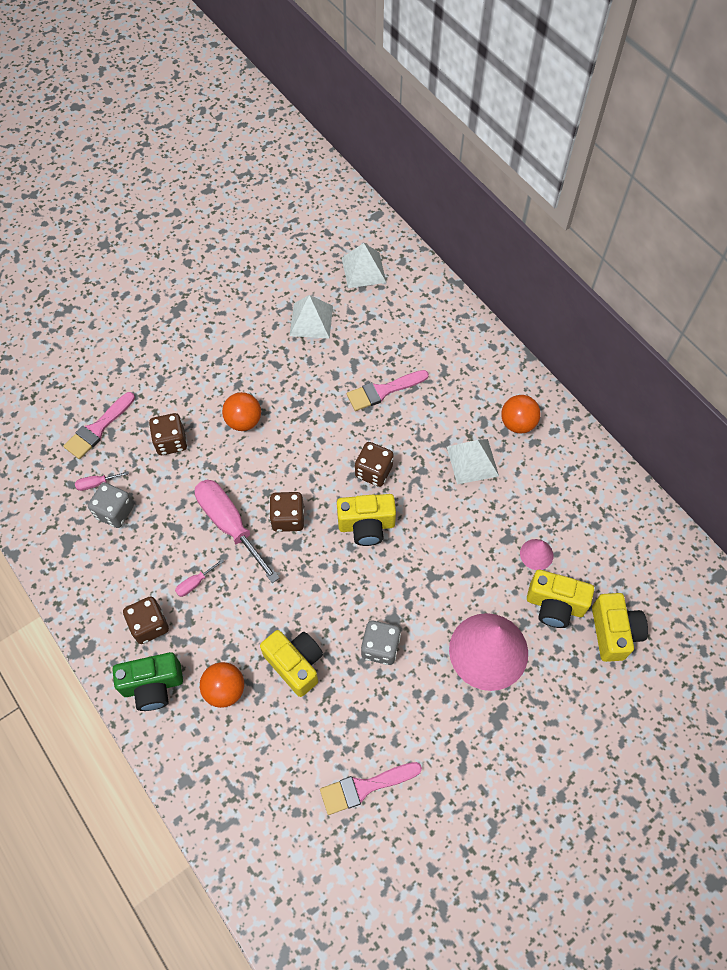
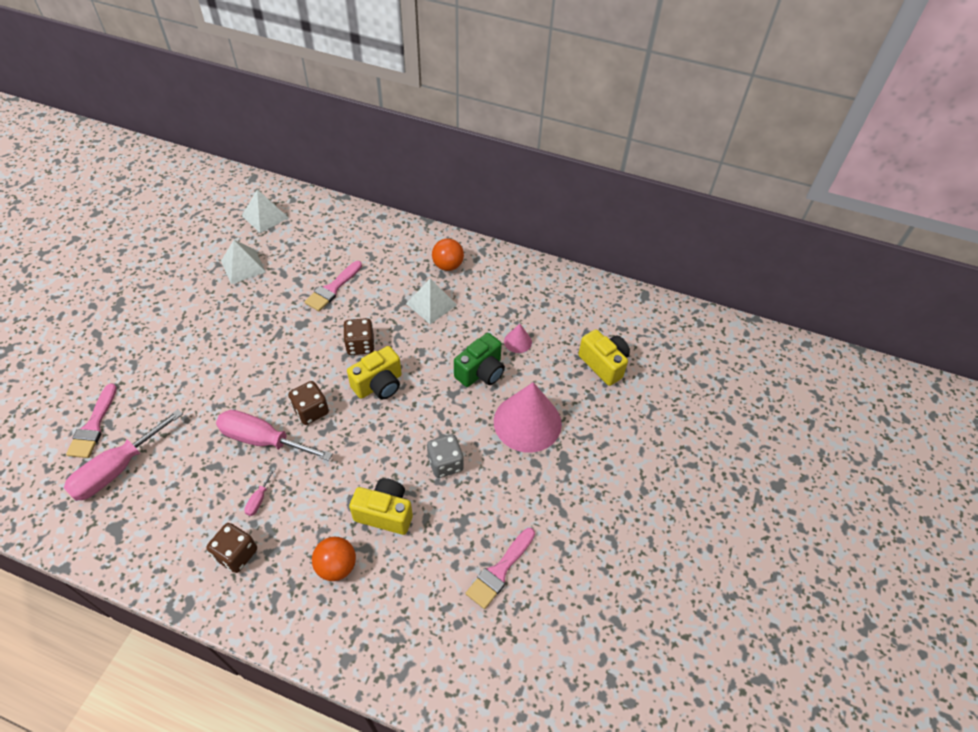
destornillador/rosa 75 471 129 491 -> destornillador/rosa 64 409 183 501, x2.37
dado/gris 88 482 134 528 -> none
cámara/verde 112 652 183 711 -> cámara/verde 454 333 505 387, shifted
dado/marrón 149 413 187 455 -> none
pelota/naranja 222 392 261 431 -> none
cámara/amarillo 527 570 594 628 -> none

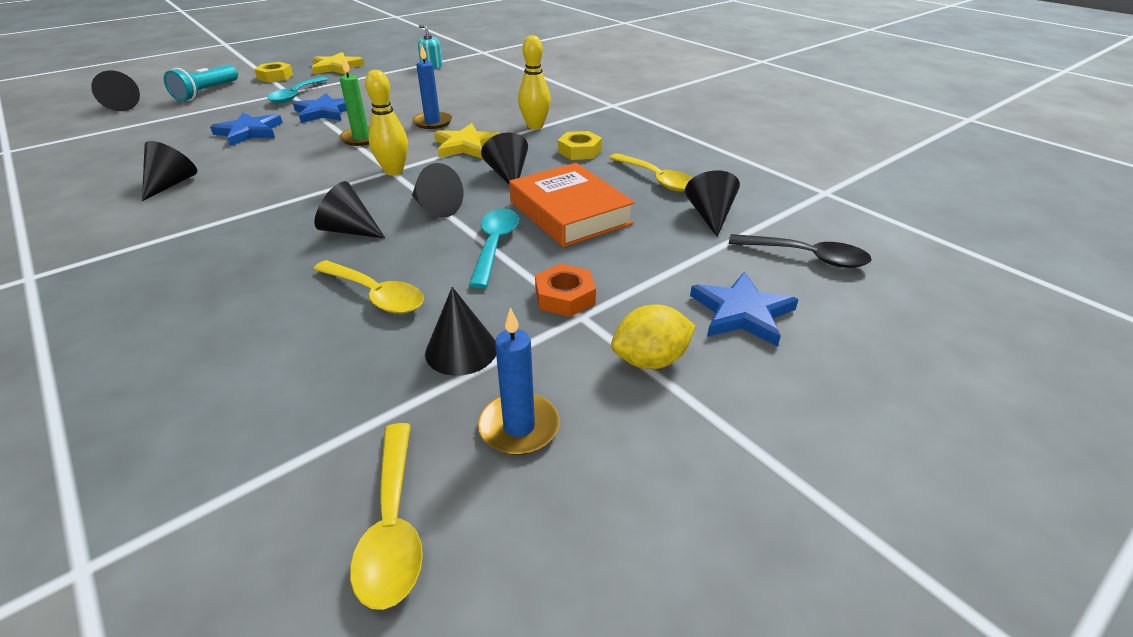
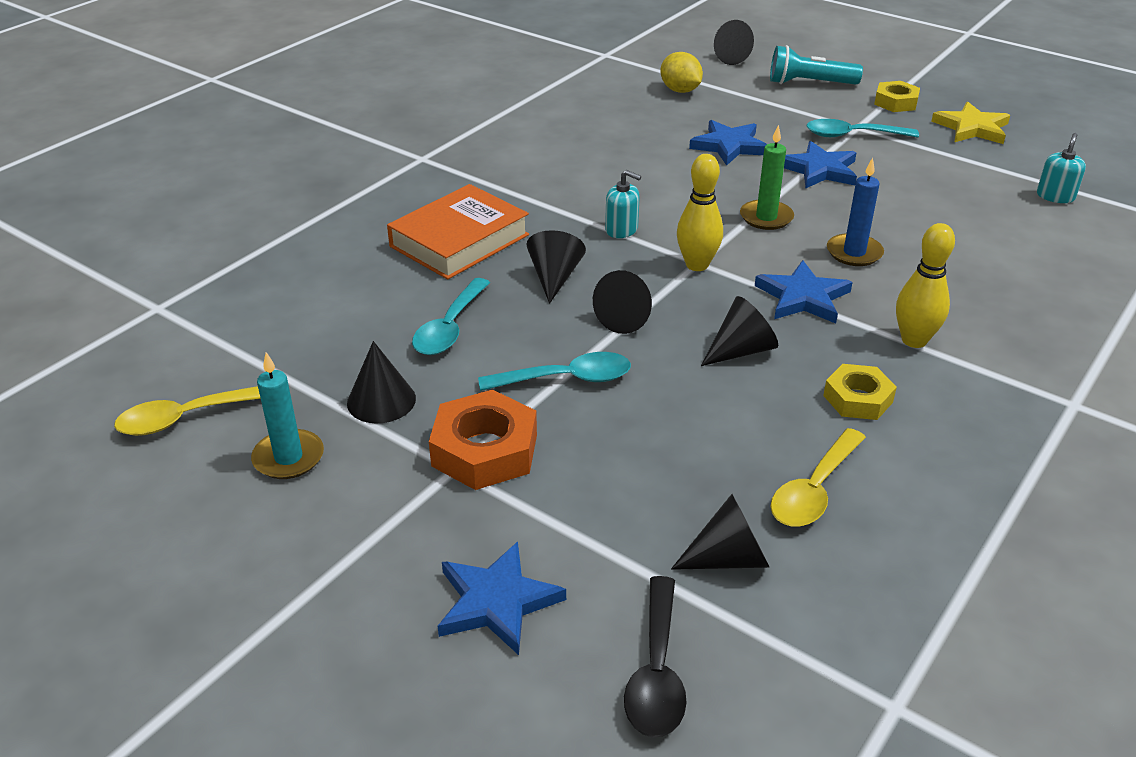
cono/negro 142 141 197 201 -> none
cuchara/amarillo 313 260 424 314 -> cuchara/turquesa 412 278 490 355
estrella/amarillo 434 123 500 158 -> estrella/azul 755 260 853 323
vela/azul 478 307 559 455 -> vela/turquesa 251 352 324 479
libro/naranja 509 163 635 247 -> libro/naranja 387 184 529 279, shifted
tuerca/naranja 535 264 596 317 -> tuerca/naranja 429 389 537 490, x1.56
limón/amarillo 611 304 695 369 -> limón/amarillo 660 52 703 93, shifted
none -> dispensador de jabón/turquesa 605 170 641 238

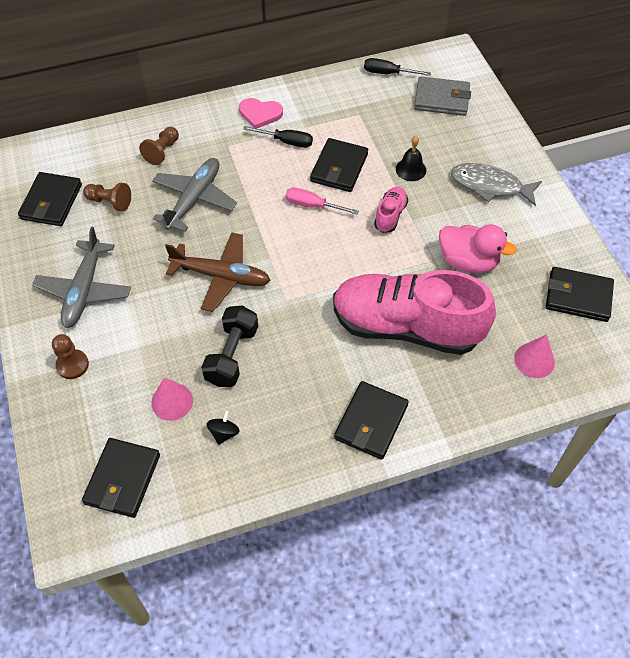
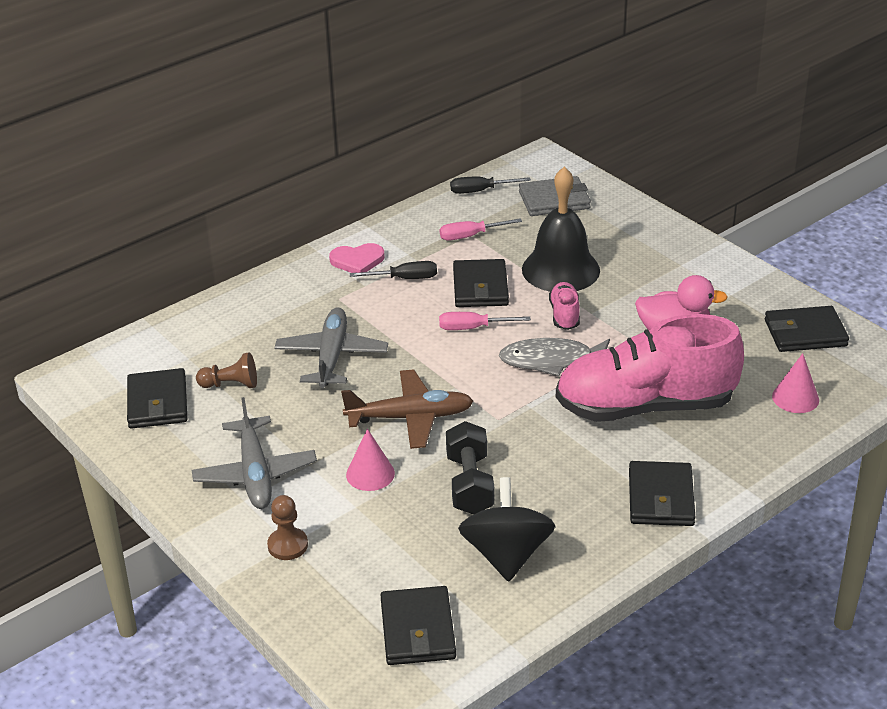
peón/marrón 139 127 179 165 -> none
cono/rosa 151 377 193 421 -> cono/rosa 346 429 395 491, shifted
peonza/negro 206 411 240 445 -> peonza/negro 458 477 555 582, x2.33
campana/negro 396 136 426 181 -> campana/negro 522 167 600 292, x2.12
pez/gris 451 163 542 206 -> pez/gris 499 338 610 377, shifted
none -> destornillador/rosa 440 218 522 241

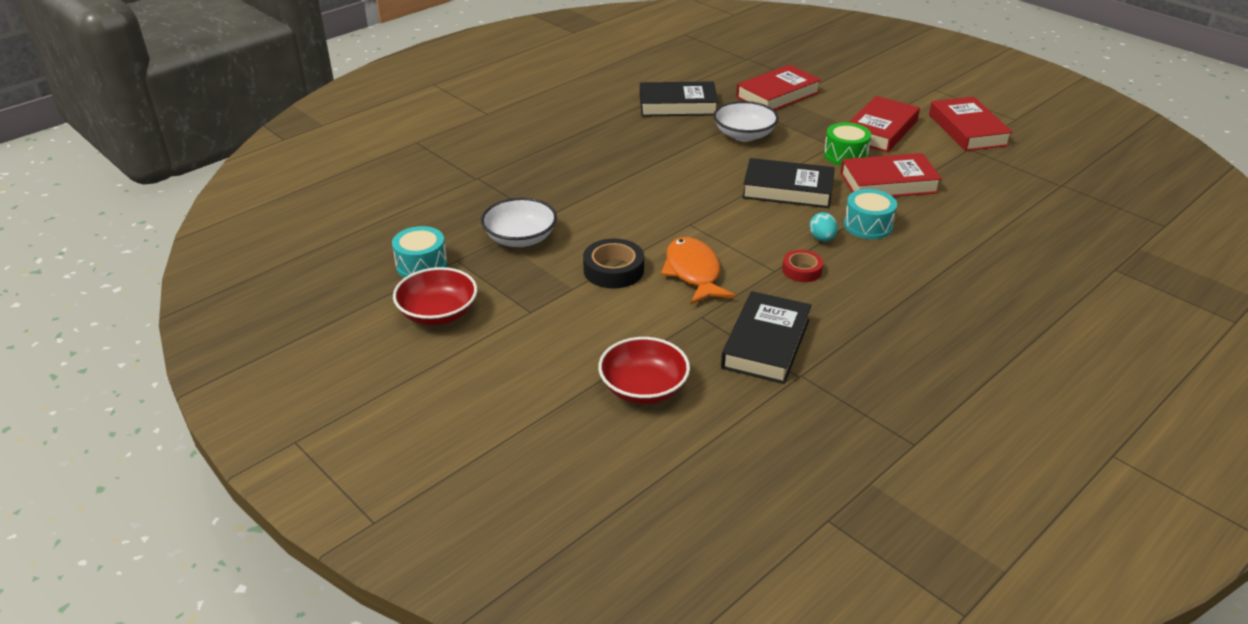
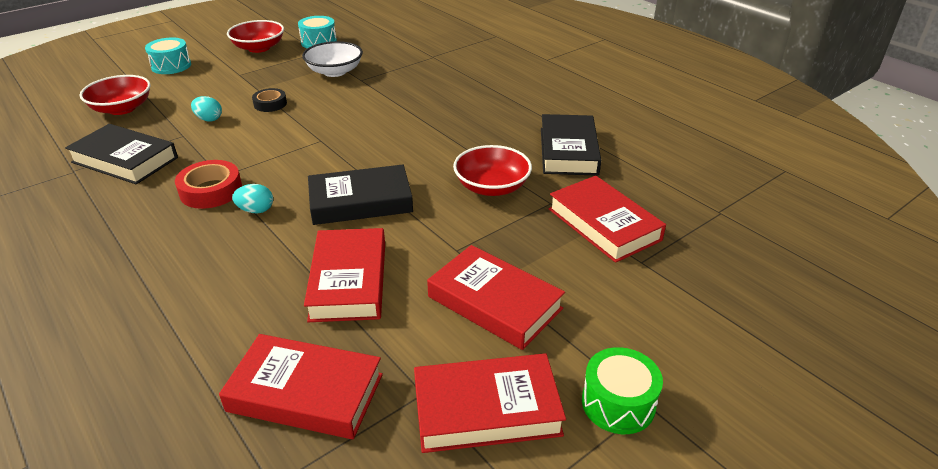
cinta adhesiva/negro 583 238 644 289 -> cinta adhesiva/negro 252 88 287 112, x0.65
pez/naranja 661 237 735 305 -> none
cuenco/blanco 713 101 779 142 -> cuenco/rojo 453 145 532 196
libro/negro 742 158 835 208 -> libro/negro 308 165 413 225, 60 degrees clockwise
cinta adhesiva/rojo 782 250 823 282 -> cinta adhesiva/rojo 175 160 242 209, x1.53
tambor/verde 824 122 871 165 -> tambor/verde 582 347 663 434, shifted
tambor/turquesa 844 189 897 239 -> tambor/turquesa 145 38 191 74, shifted
none -> huevo/turquesa 191 96 222 122
none -> libro/rojo 219 334 383 439

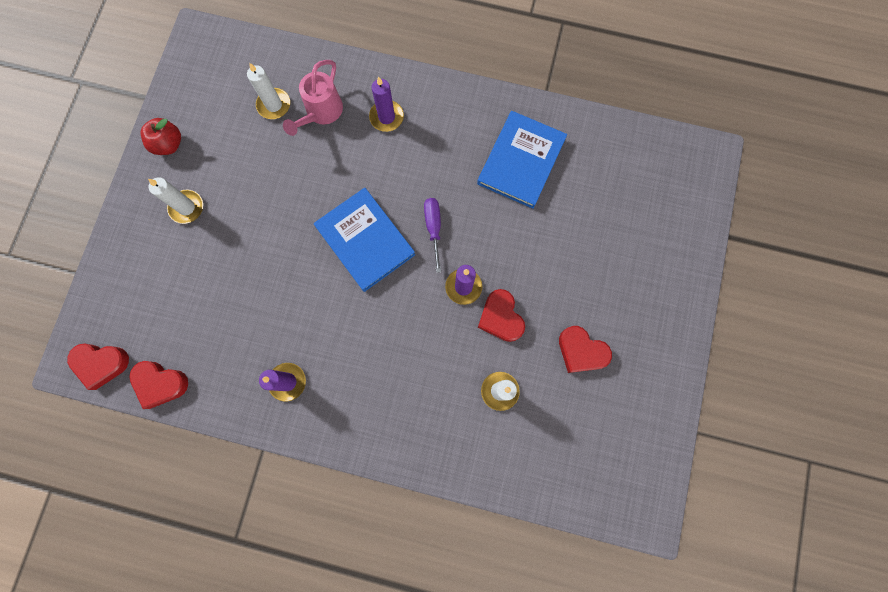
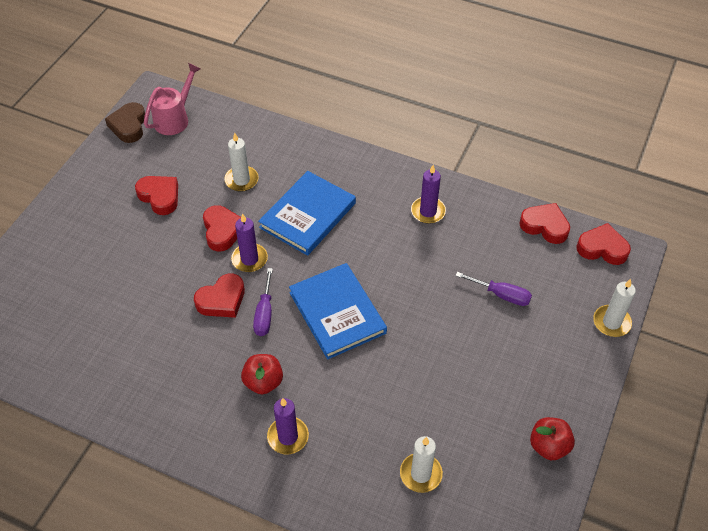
vela/blanco 148 177 203 224 -> vela/blanco 593 279 636 337, shifted
regadera/rosa 283 60 343 136 -> regadera/rosa 144 63 201 135, shifted
libro/azul 477 111 567 209 -> libro/azul 258 171 356 256, shifted
none -> corazón/marrón 105 102 145 143
none -> corazón/rojo 194 273 245 318
none -> manzana/rojo 241 354 283 394
none -> destornillador/morado 456 272 532 306

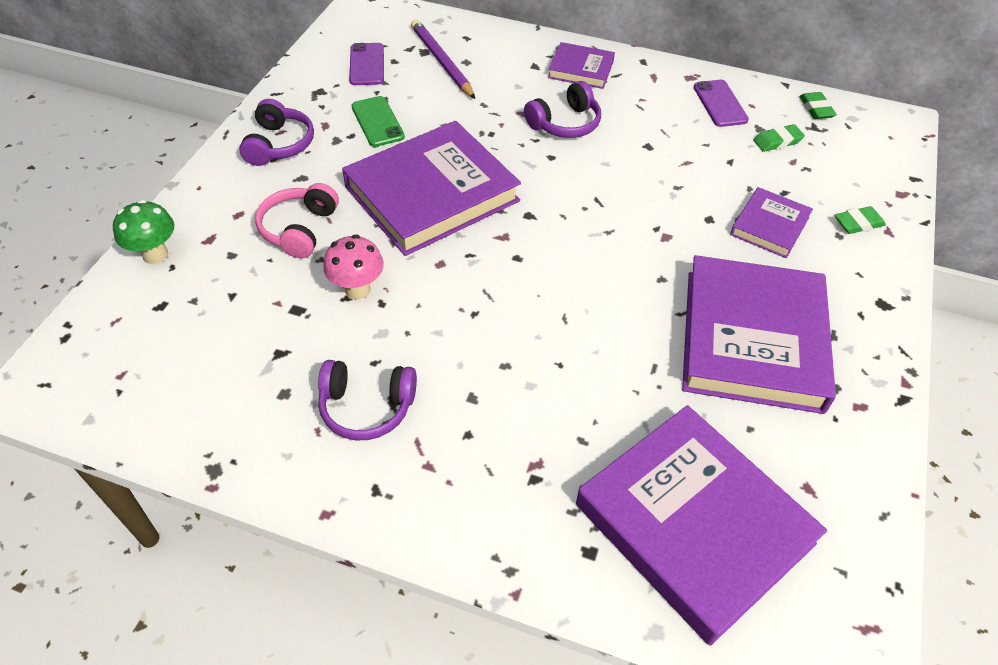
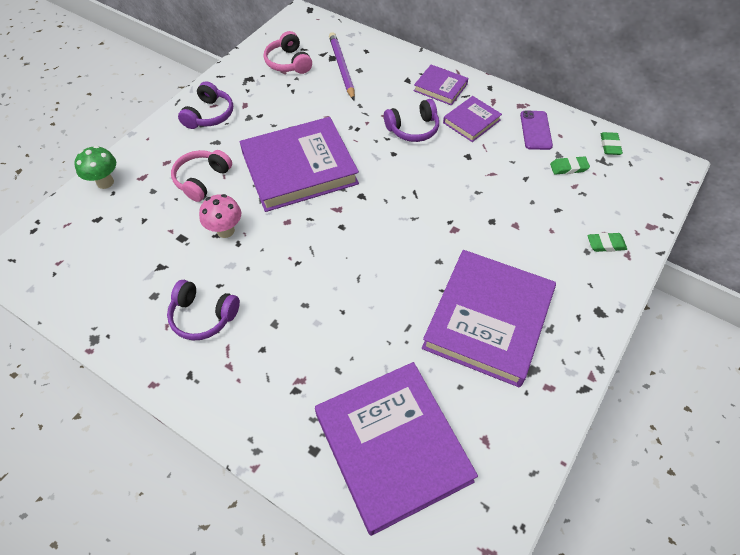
móvil/morado 349 43 384 85 -> auriculares/rosa 264 31 312 74
móvil/verde 352 96 405 147 -> none
libro/morado 730 187 813 258 -> libro/morado 443 96 502 142, shifted

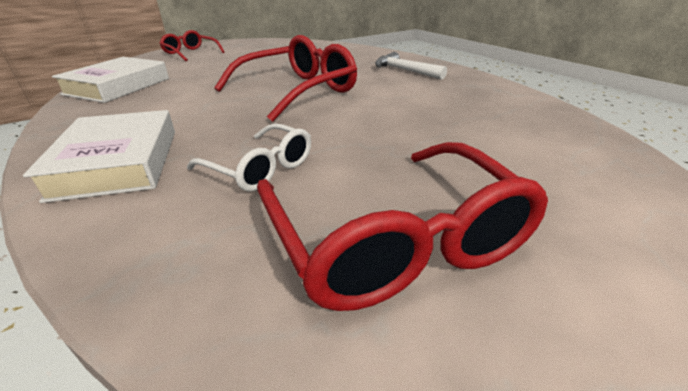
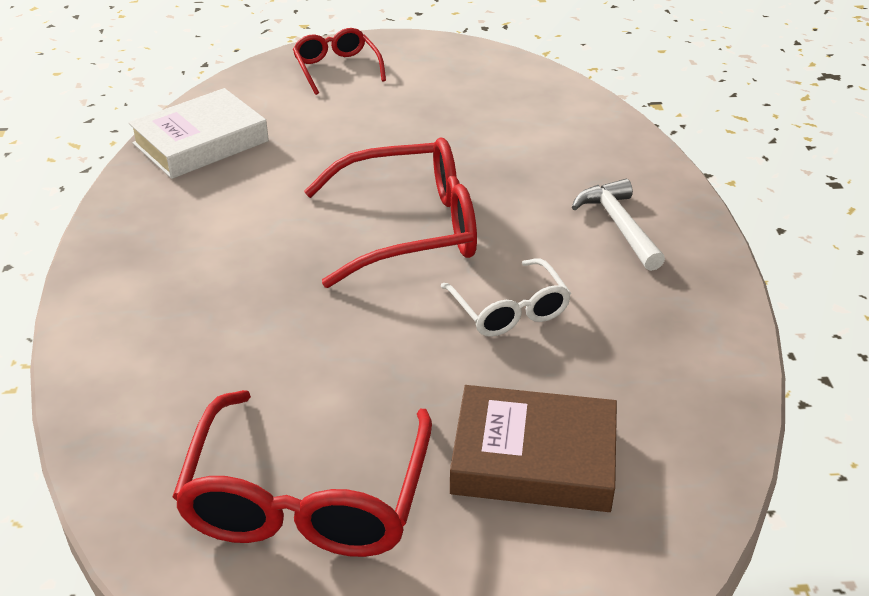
libro/blanco 23 110 175 203 -> none
gafas/blanco 187 123 311 192 -> gafas/blanco 441 258 571 337, shifted
none -> libro/marrón 450 385 617 512

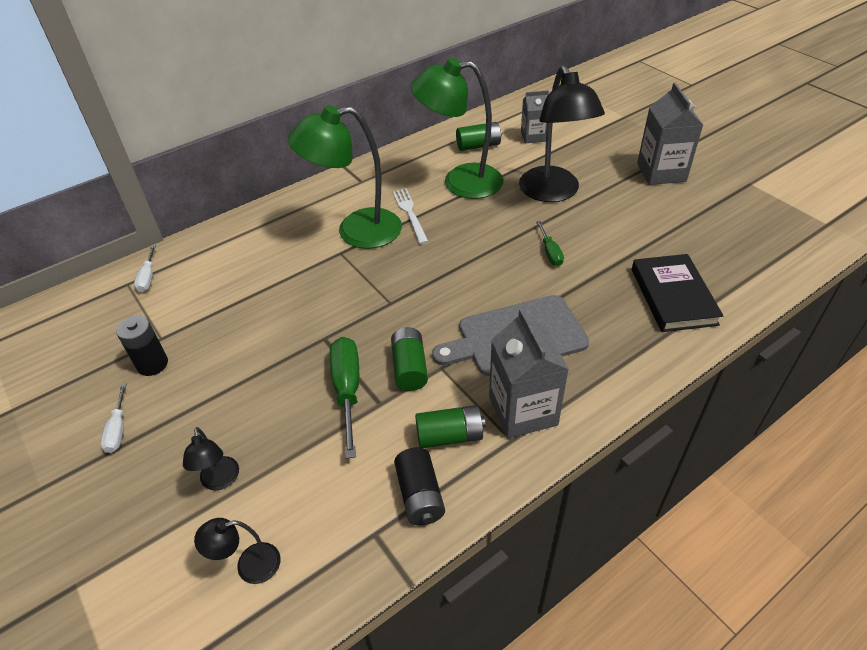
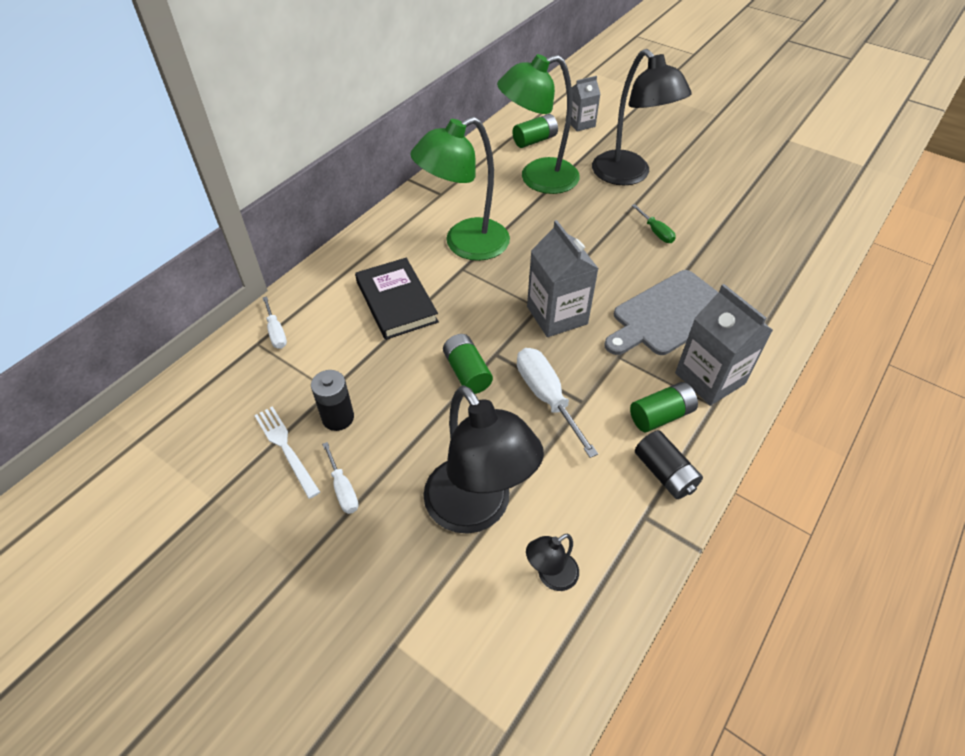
lámpara/negro 183 427 239 491 -> lámpara/negro 423 385 544 534, x2.25
destornillador/verde 330 337 359 459 -> destornillador/blanco 517 348 598 458
pila/verde 391 327 428 391 -> pila/verde 443 334 493 394, shifted
tenedor/blanco 392 188 429 244 -> tenedor/blanco 254 406 320 499, shifted
libro/negro 632 254 724 332 -> libro/negro 355 258 439 340, shifted
cartón de leche/gris 637 82 703 185 -> cartón de leche/gris 527 220 599 337, shifted

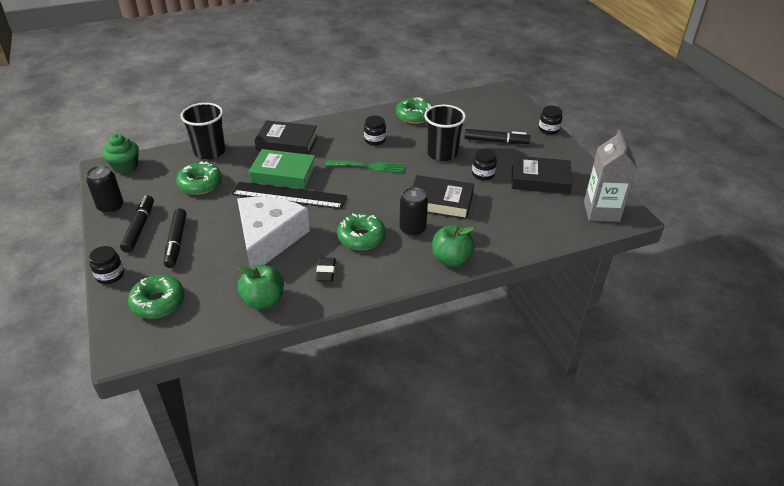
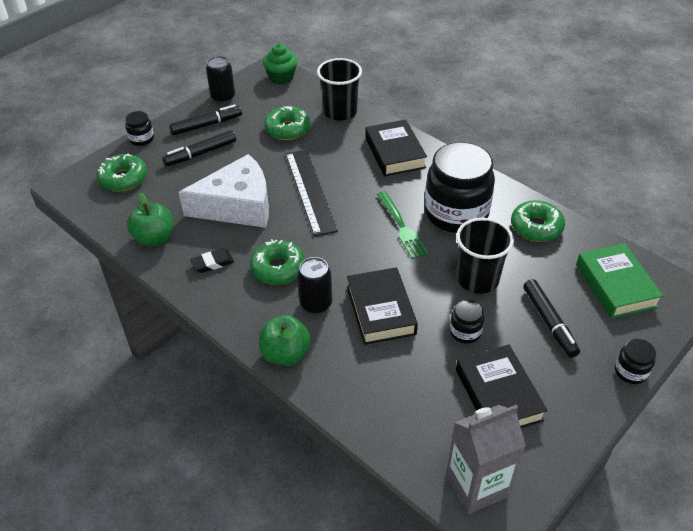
libro/verde 249 149 316 189 -> libro/verde 576 243 663 318, shifted
tarro/negro 364 116 386 145 -> tarro/negro 425 142 495 233, x2.31

